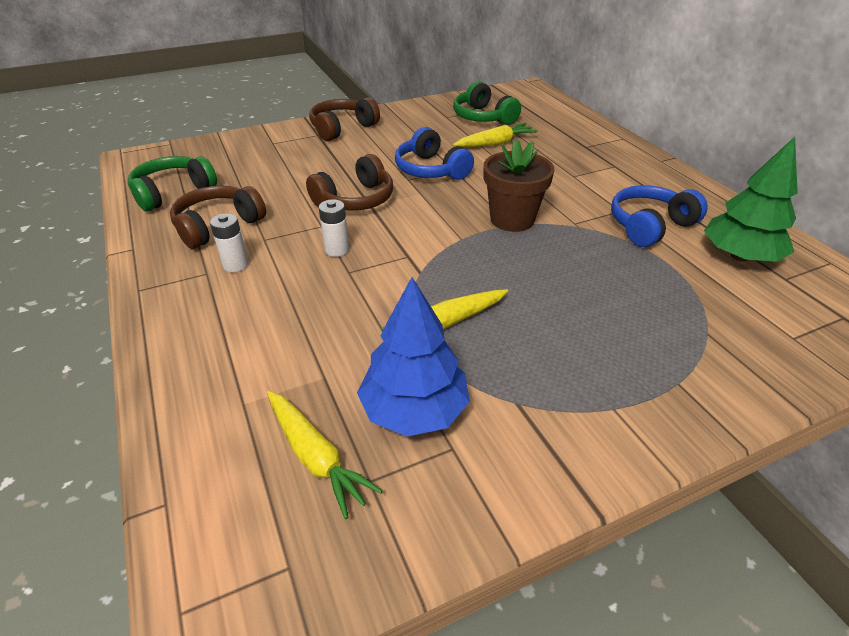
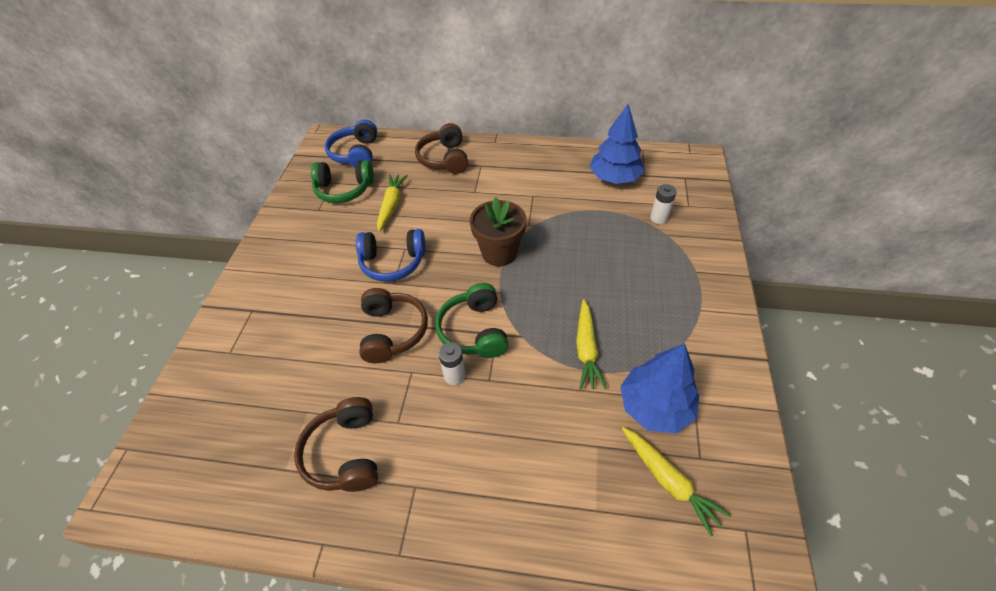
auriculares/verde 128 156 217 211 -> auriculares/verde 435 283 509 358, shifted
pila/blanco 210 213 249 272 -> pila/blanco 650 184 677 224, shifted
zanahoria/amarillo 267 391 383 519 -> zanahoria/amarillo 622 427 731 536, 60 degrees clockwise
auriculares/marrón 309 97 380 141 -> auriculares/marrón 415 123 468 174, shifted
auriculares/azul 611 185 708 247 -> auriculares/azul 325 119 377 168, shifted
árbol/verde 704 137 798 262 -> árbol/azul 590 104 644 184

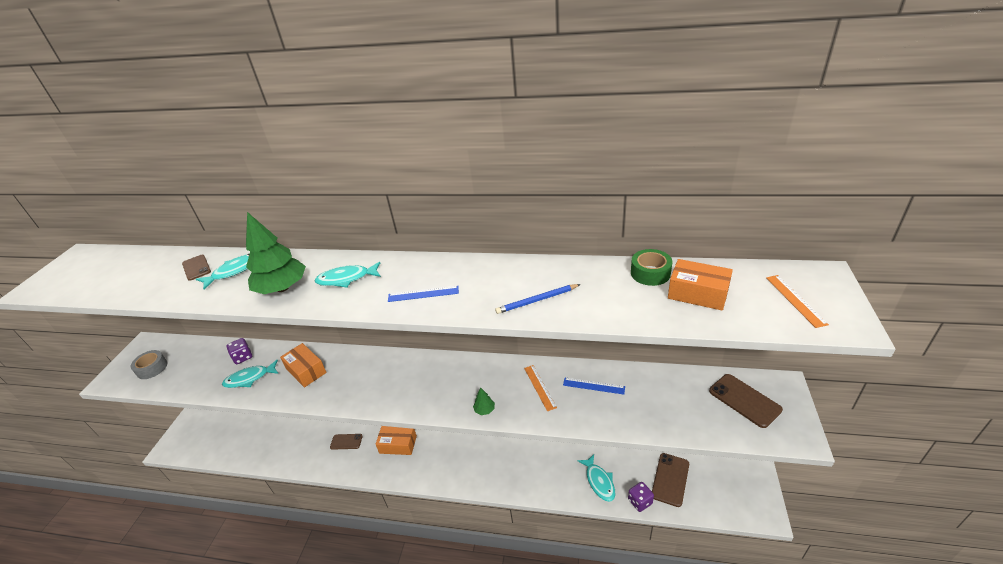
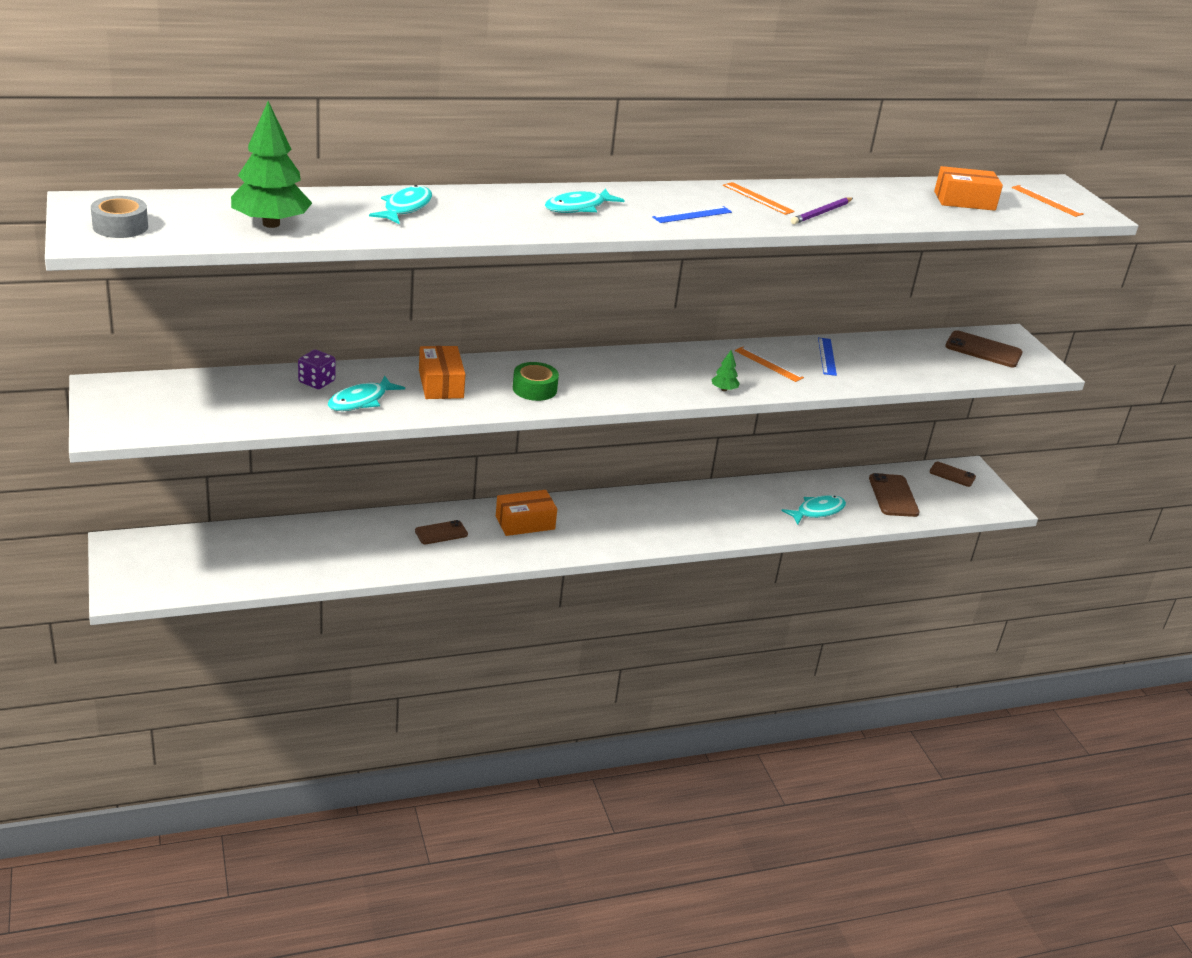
cinta adhesiva/gris 130 350 168 379 -> cinta adhesiva/gris 91 196 148 238, shifted
móvil/marrón 182 255 211 281 -> móvil/marrón 930 462 976 487, shifted
árbol/verde 246 212 306 294 -> árbol/verde 231 101 312 228, shifted
caja/naranja 280 343 327 388 -> caja/naranja 419 346 465 399, 60 degrees clockwise
lápiz/azul 495 284 581 314 -> lápiz/morado 791 197 853 224
regla/azul 563 378 625 395 -> regla/azul 818 337 837 376, 75 degrees counterclockwise
pez/turquesa 577 454 615 502 -> pez/turquesa 781 495 846 525, 75 degrees counterclockwise
dado/morado 628 482 654 512 -> none
cinta adhesiva/verde 631 249 673 286 -> cinta adhesiva/verde 513 362 559 401, shifted
none -> regla/naranja 723 182 795 215

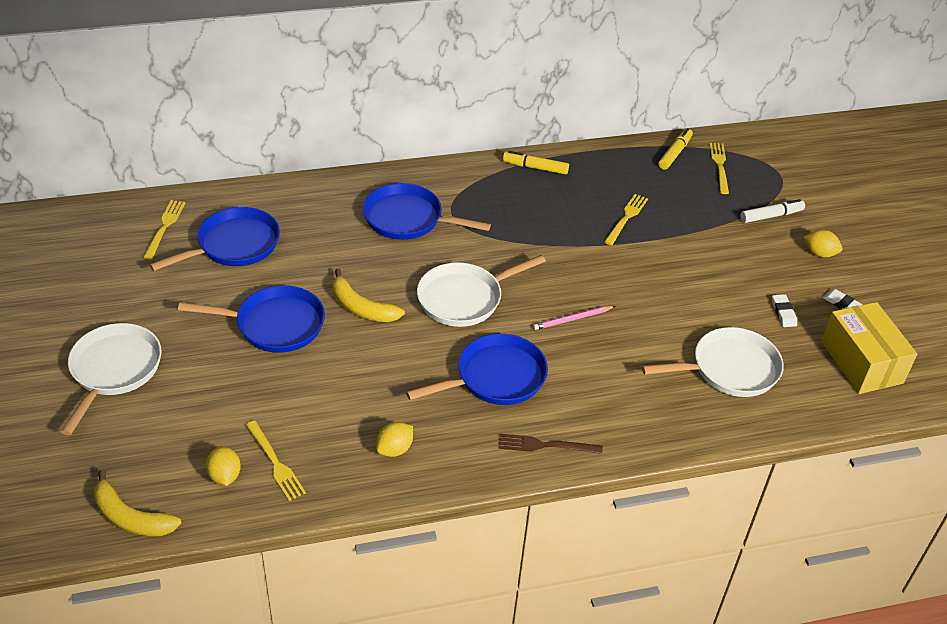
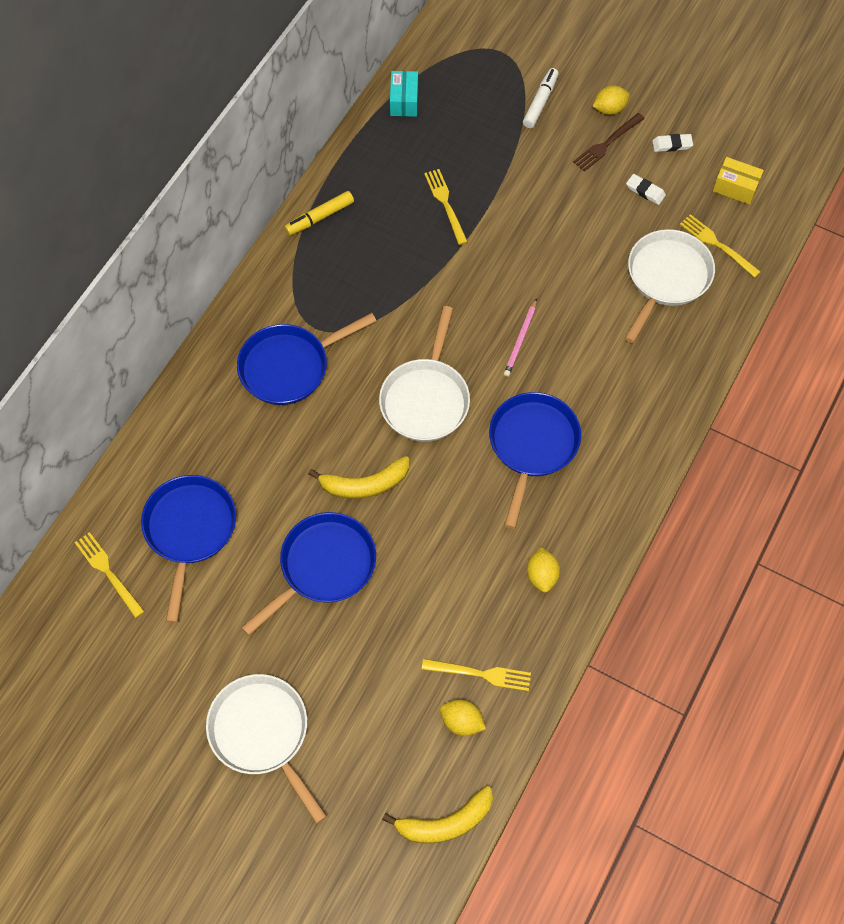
tenedor/marrón 498 434 602 454 -> tenedor/marrón 573 113 645 172, shifted
rotulador/amarillo 658 128 693 170 -> caja/turquesa 390 71 418 117
tenedor/amarillo 709 143 729 194 -> tenedor/amarillo 680 214 761 278, shifted
caja/amarillo 821 302 917 394 -> caja/amarillo 713 157 764 205, x0.55

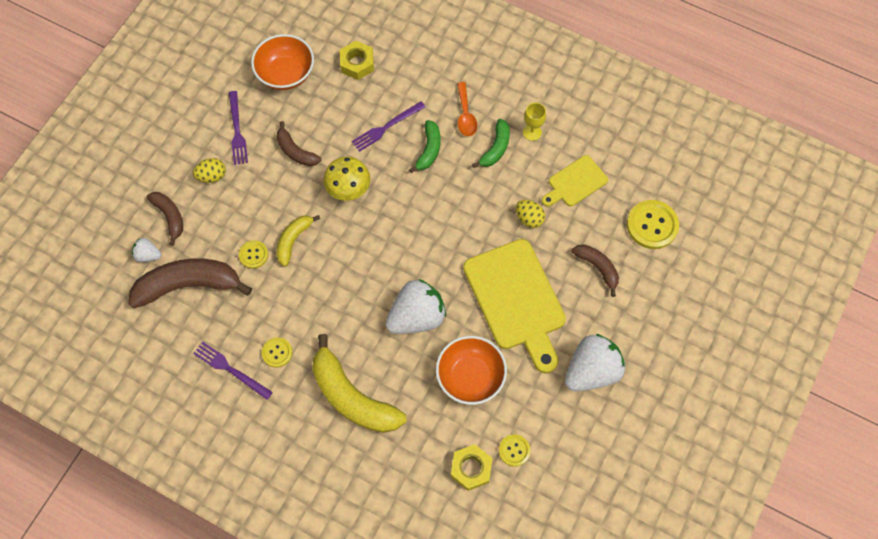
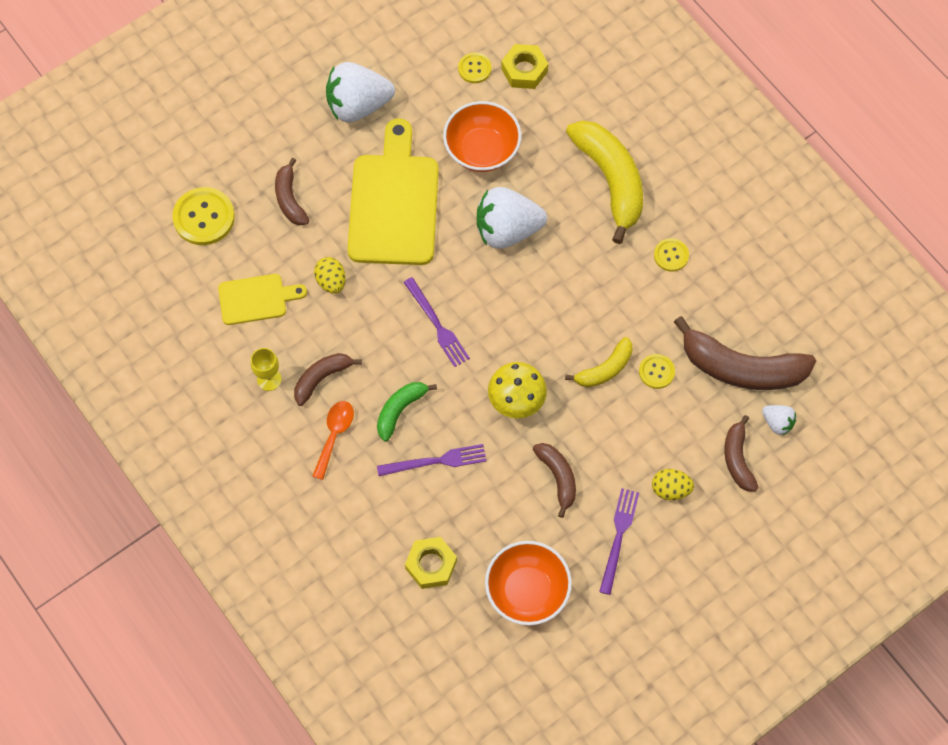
tenedor/morado 193 342 273 400 -> tenedor/morado 403 277 470 367, shifted
plátano/verde 472 119 510 168 -> plátano/marrón 294 353 362 406

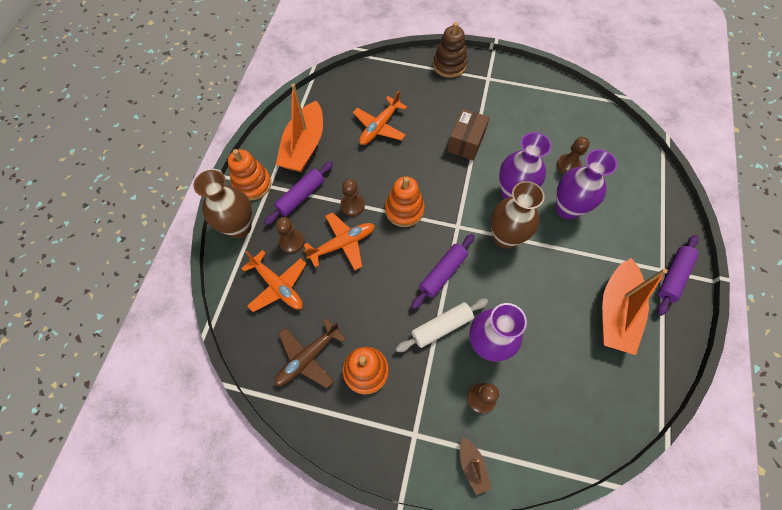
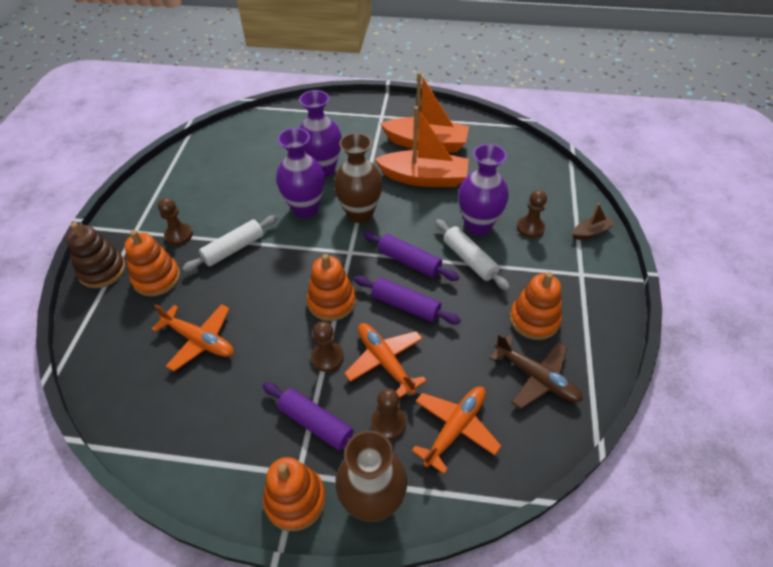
barco/naranja 276 83 323 172 -> barco/naranja 375 106 469 187, shifted
caja/marrón 447 109 490 160 -> rodillo/blanco 182 215 278 272
peón/marrón 557 137 590 174 -> peón/marrón 158 198 193 245, shifted
rodillo/morado 657 235 699 316 -> rodillo/morado 354 276 461 324, shifted
none -> juguete apilable/naranja 124 230 180 297

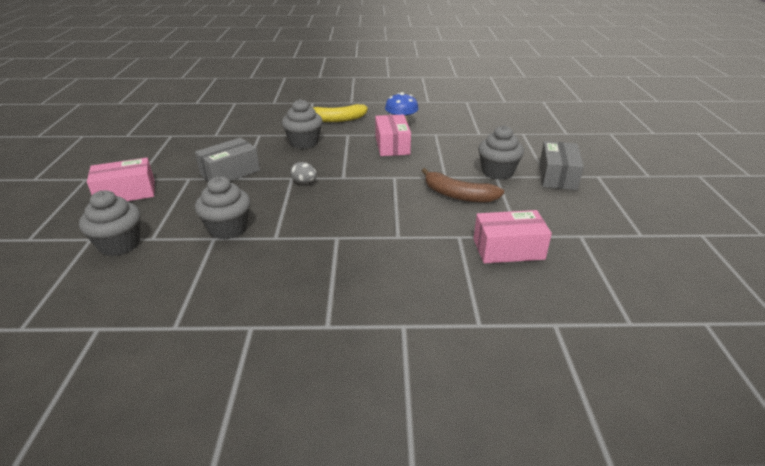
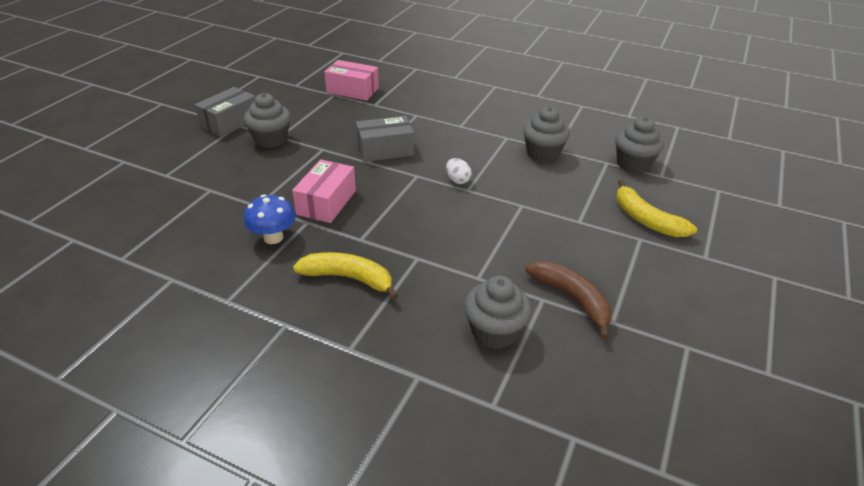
caja/rosa 87 158 155 201 -> plátano/amarillo 616 180 697 237
caja/gris 195 138 260 181 -> caja/gris 356 116 414 162, shifted
magdalena/gris 282 99 323 149 -> magdalena/gris 464 275 531 350, shifted
huevo/gris 290 162 317 184 -> huevo/blanco 446 158 472 184
plátano/marrón 422 168 504 202 -> plátano/marrón 525 261 612 339, shifted

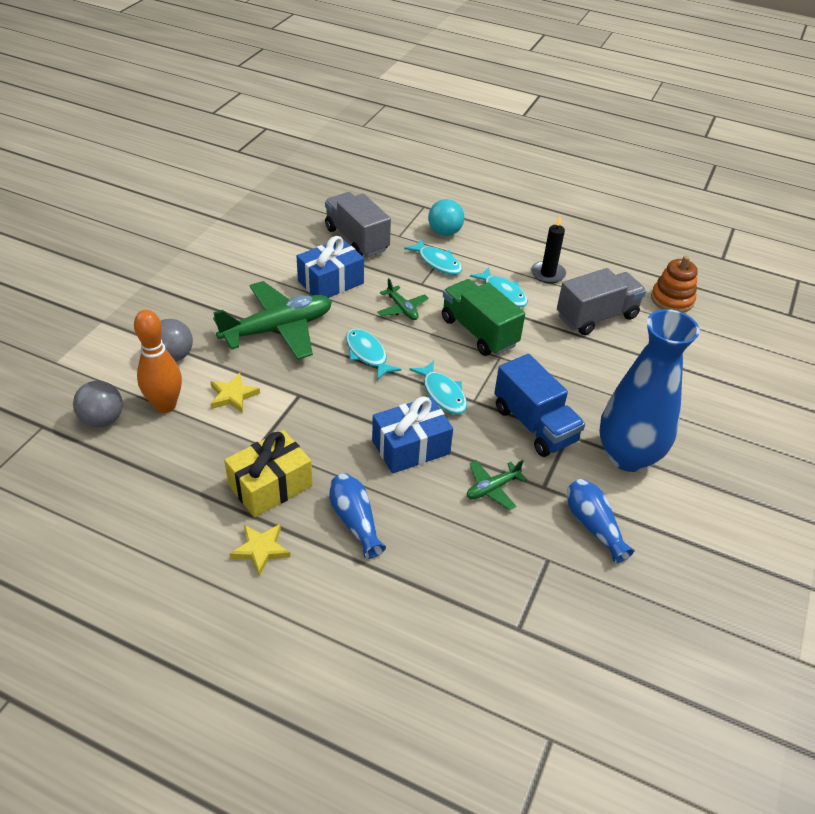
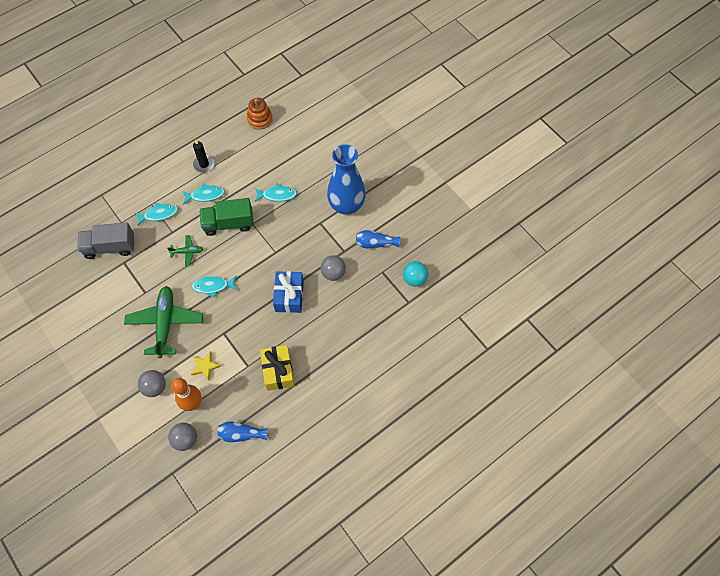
estrella/amarillo 229 524 291 576 -> none
regalo/azul 296 236 364 298 -> none
florero/azul 329 473 386 559 -> florero/azul 217 421 268 442, shifted
pez/turquesa 410 360 467 414 -> pez/turquesa 255 183 297 202, shifted
pelota/turquesa 428 199 464 236 -> pelota/turquesa 403 261 428 287, shifted
avión/verde 467 460 527 510 -> pelota/gris 321 255 346 281
camión/azul 494 354 585 457 -> none
camión/gris 557 268 646 335 -> none

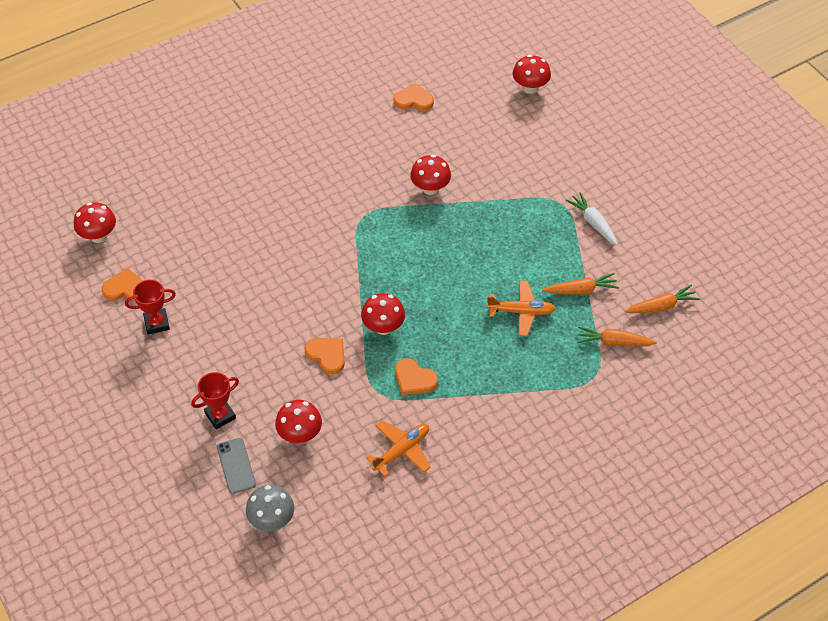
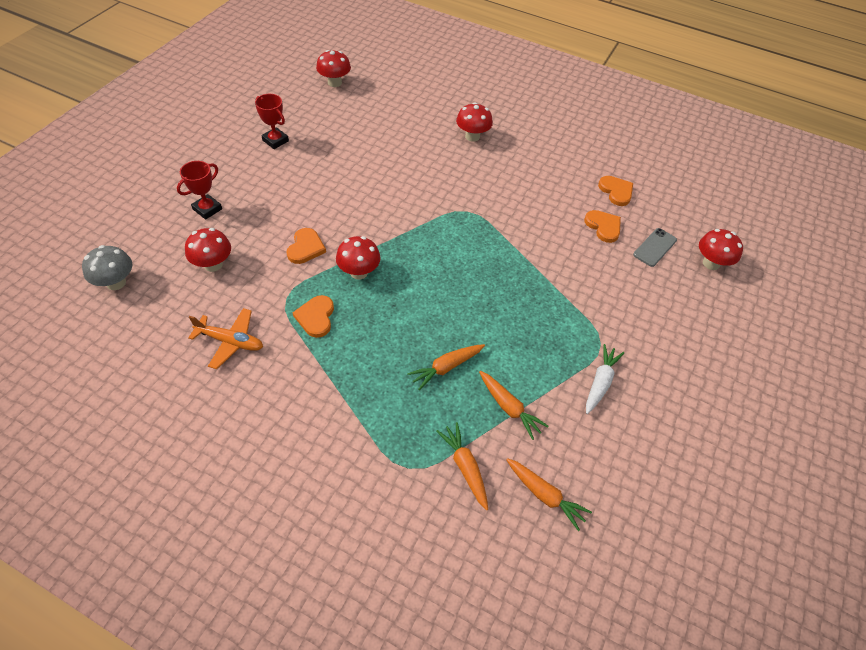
corazón/naranja 102 268 143 301 -> corazón/naranja 584 210 621 243, shifted
trofeo/rojo 191 372 239 429 -> trofeo/rojo 177 161 222 220, 75 degrees counterclockwise
móvil/gris 217 438 256 494 -> móvil/gris 633 228 677 267, shifted
seta/rojo 410 154 451 195 -> seta/rojo 456 103 493 142, shifted
avión/naranja 487 280 556 336 -> zanahoria/naranja 407 344 485 390

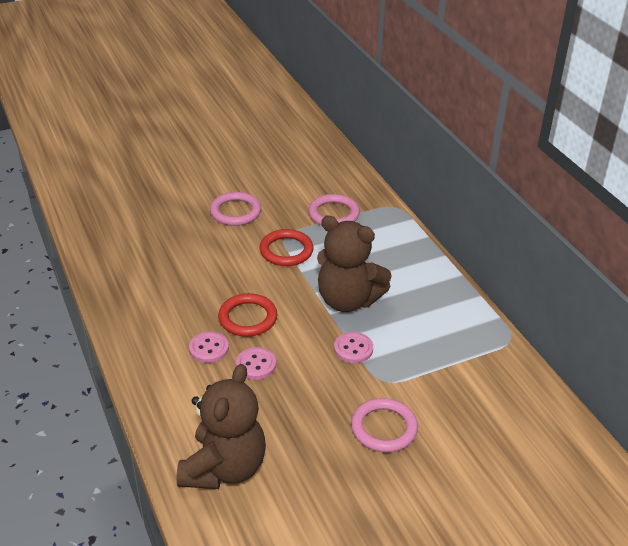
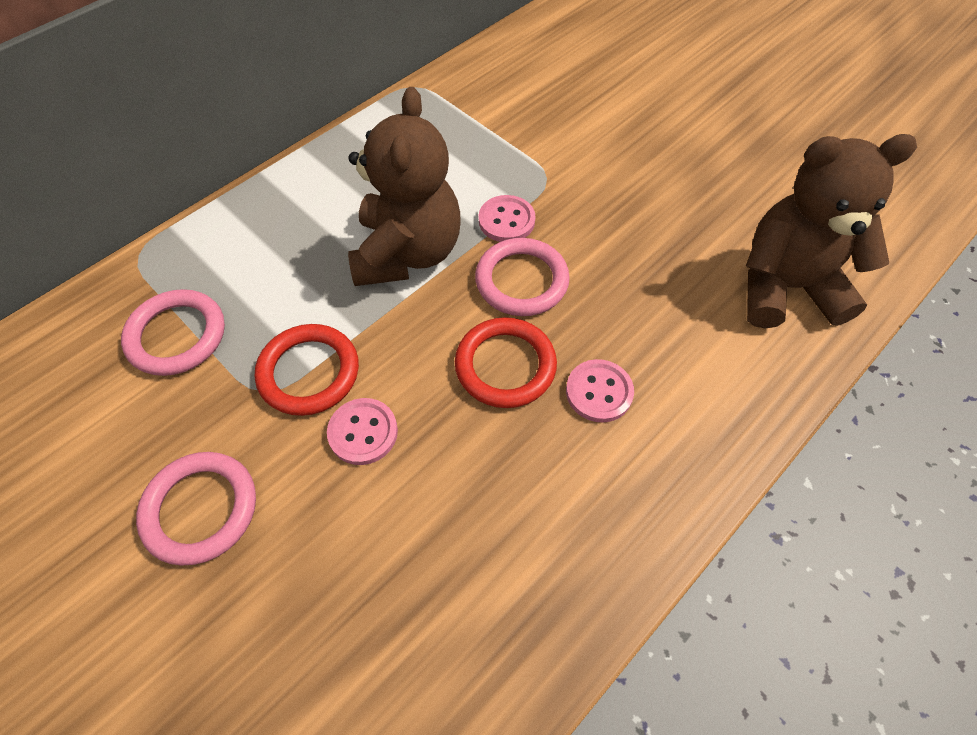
botón/rosa 236 347 276 380 -> botón/rosa 327 398 398 465, shifted
anillo/rosa 351 398 418 452 -> anillo/rosa 475 238 570 316, shifted

